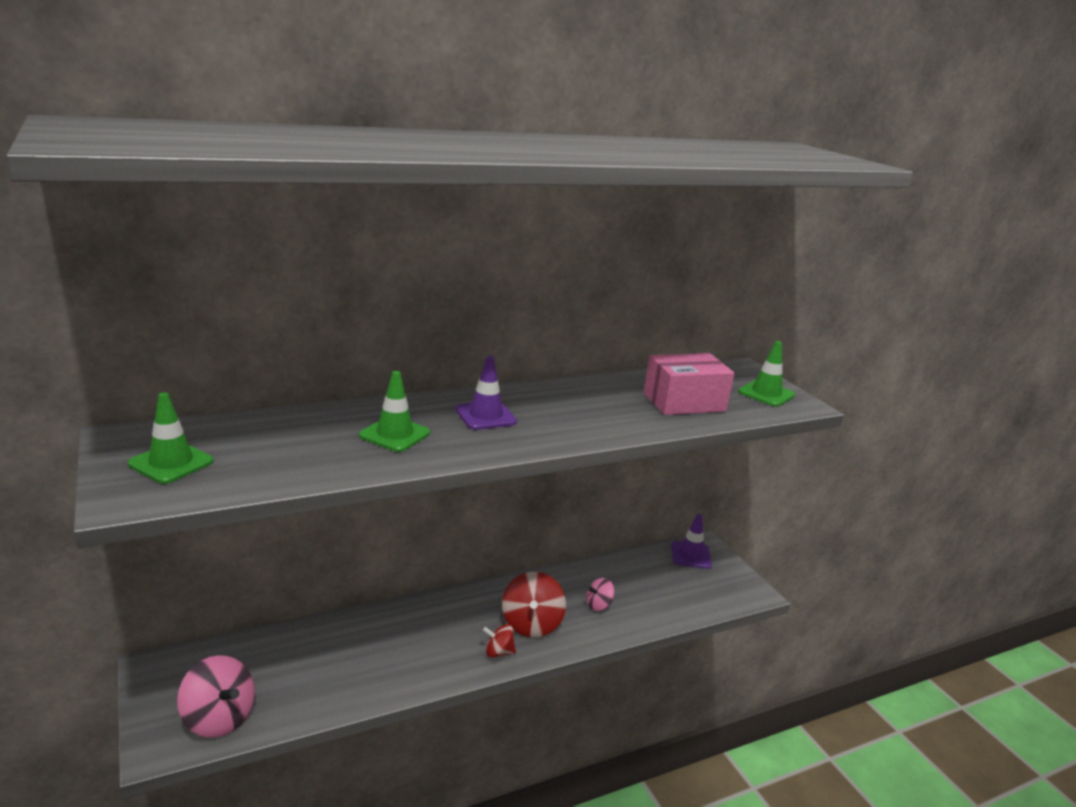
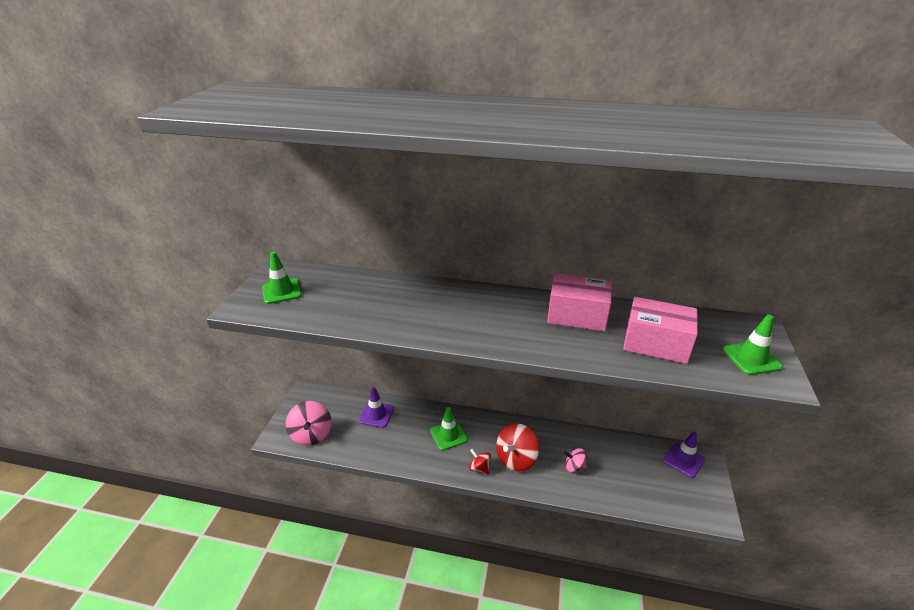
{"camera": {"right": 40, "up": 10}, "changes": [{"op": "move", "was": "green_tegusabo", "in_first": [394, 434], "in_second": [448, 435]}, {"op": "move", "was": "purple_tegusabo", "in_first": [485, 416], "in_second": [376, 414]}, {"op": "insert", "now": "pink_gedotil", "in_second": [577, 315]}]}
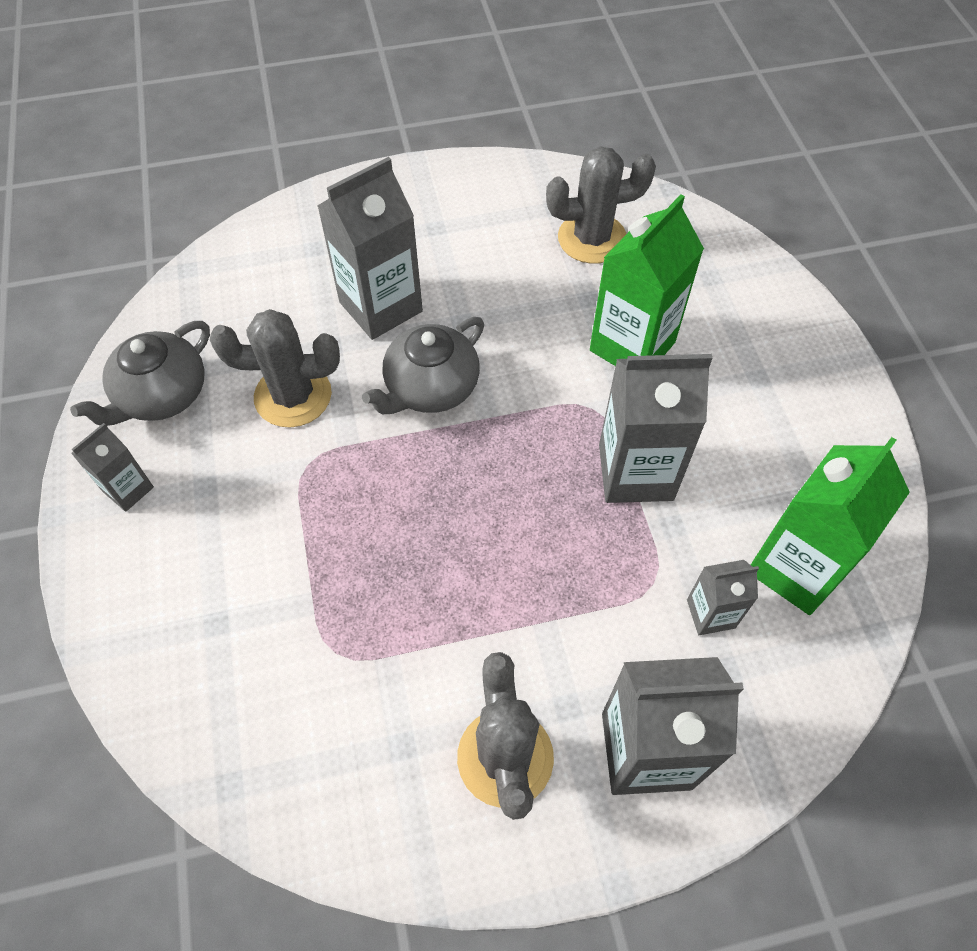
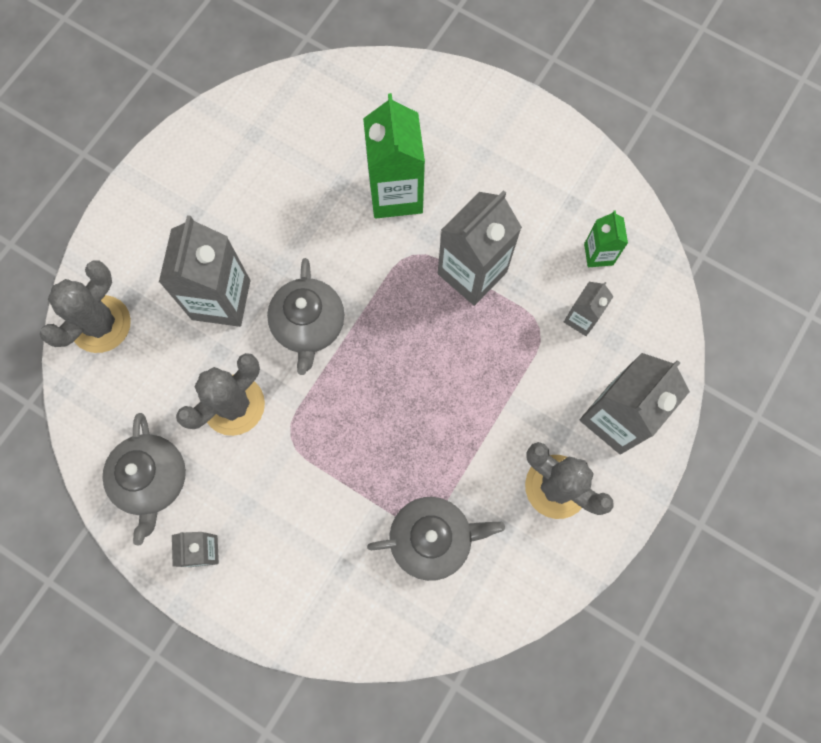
{"camera": {"right": -45, "up": 15}, "changes": [{"op": "move", "was": "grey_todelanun", "in_first": [592, 238], "in_second": [101, 324]}, {"op": "resize", "was": "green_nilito", "in_first": [795, 568], "in_second": [598, 254], "ratio": 0.52}, {"op": "insert", "now": "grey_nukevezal", "in_second": [432, 538]}]}
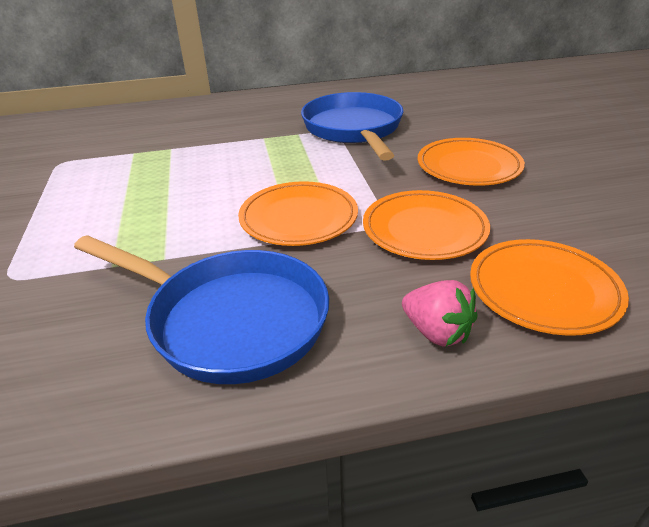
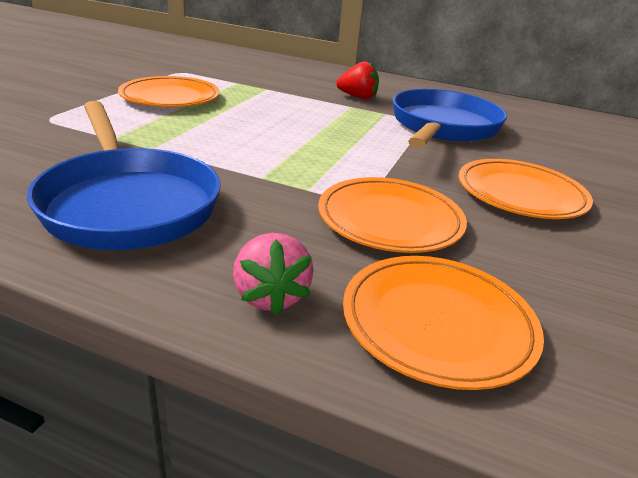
{"camera": {"right": 30, "up": -5}, "changes": [{"op": "move", "was": "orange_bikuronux", "in_first": [298, 218], "in_second": [170, 97]}, {"op": "insert", "now": "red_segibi", "in_second": [358, 97]}]}
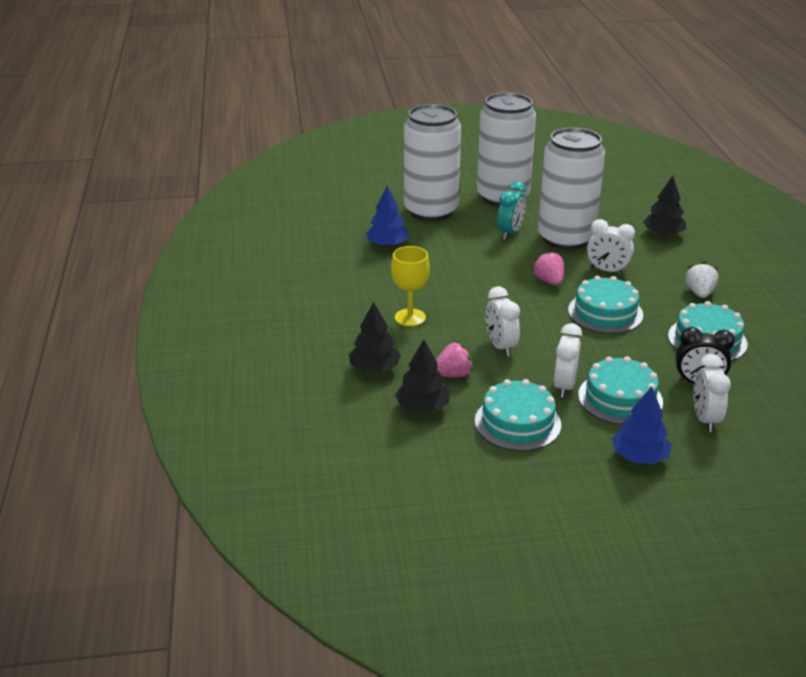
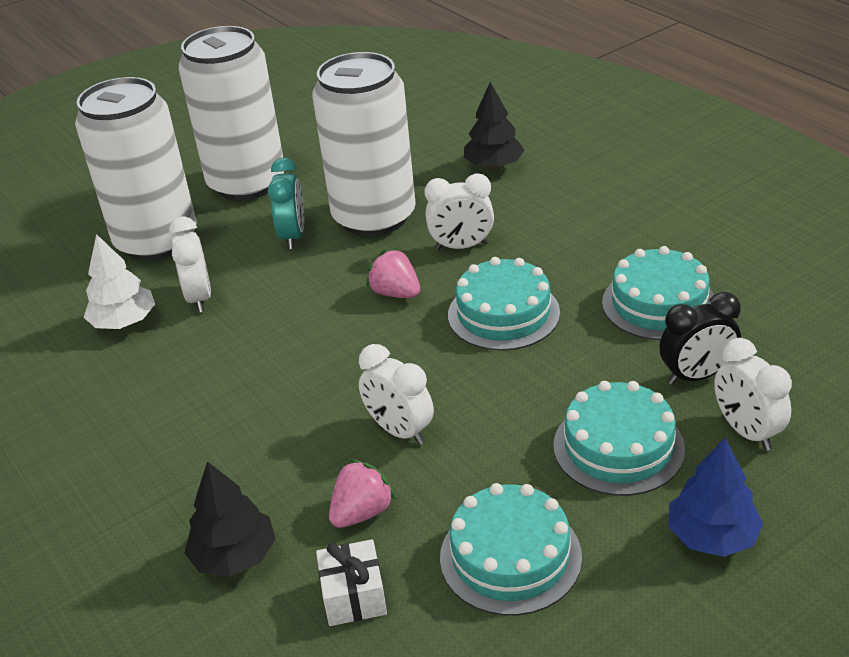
{"camera": {"right": -25, "up": 5}, "changes": [{"op": "recolor", "was": "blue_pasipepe", "now": "white_pasipepe", "in_first": [387, 245], "in_second": [124, 322]}, {"op": "delete", "was": "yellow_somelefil", "in_first": [410, 317]}, {"op": "replace", "was": "black_pasipepe", "now": "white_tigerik", "in_first": [422, 407], "in_second": [354, 596]}, {"op": "move", "was": "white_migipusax", "in_first": [564, 386], "in_second": [199, 298]}, {"op": "delete", "was": "white_segibi", "in_first": [699, 293]}]}
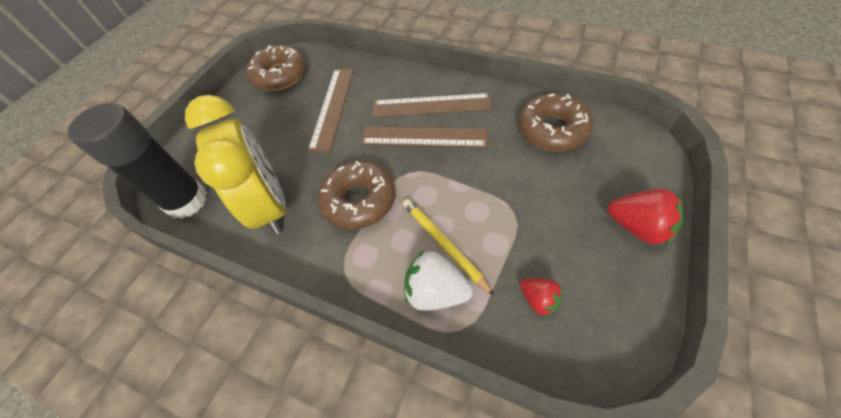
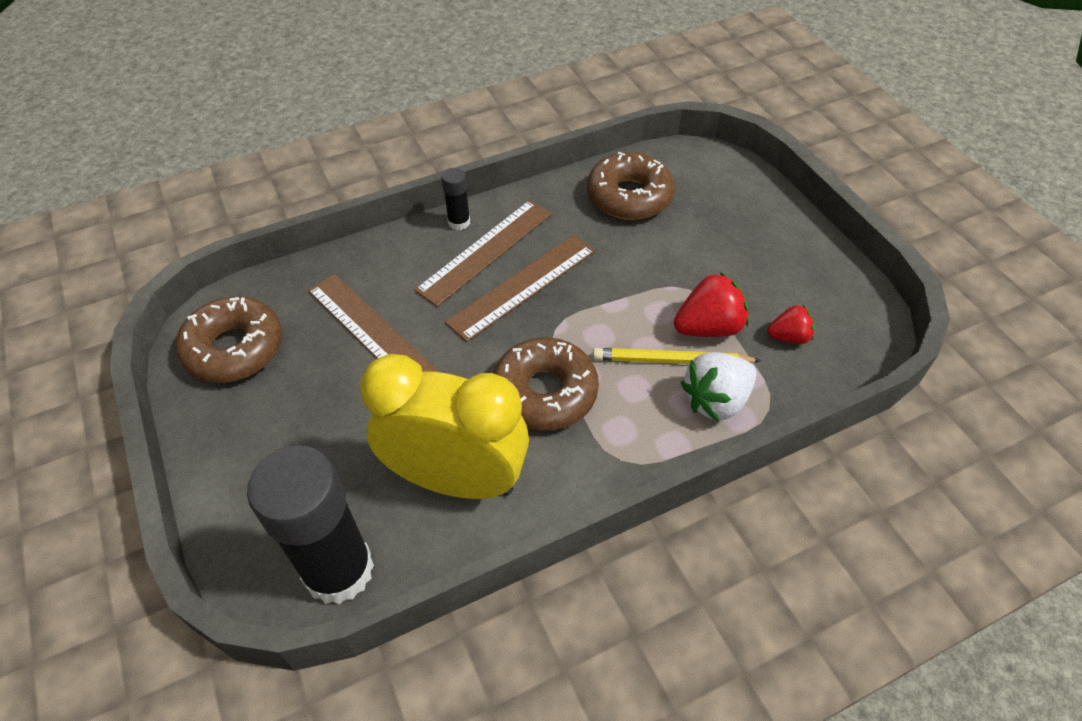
{"camera": {"right": -55, "up": -5}, "changes": [{"op": "move", "was": "red_segibi", "in_first": [637, 227], "in_second": [708, 327]}, {"op": "insert", "now": "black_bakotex", "in_second": [459, 222]}]}
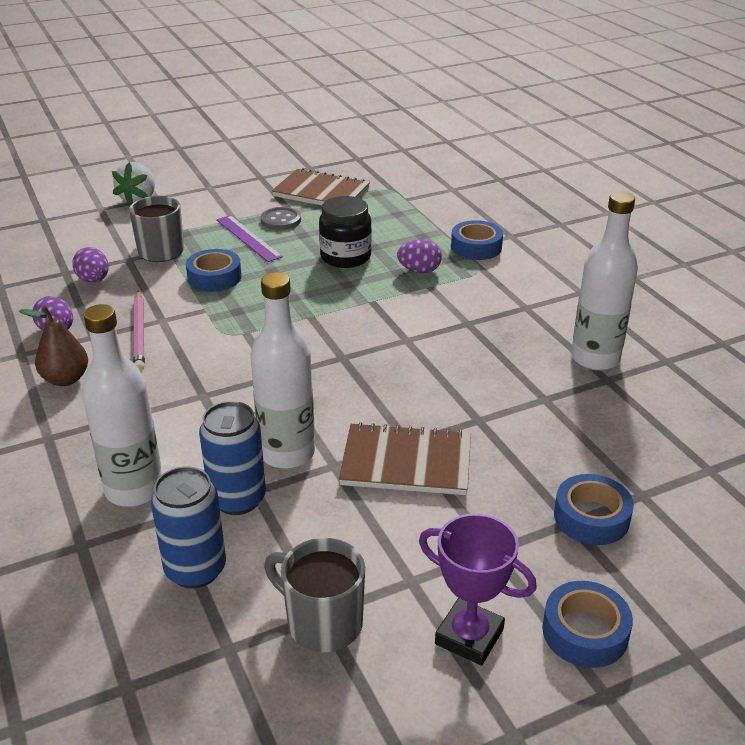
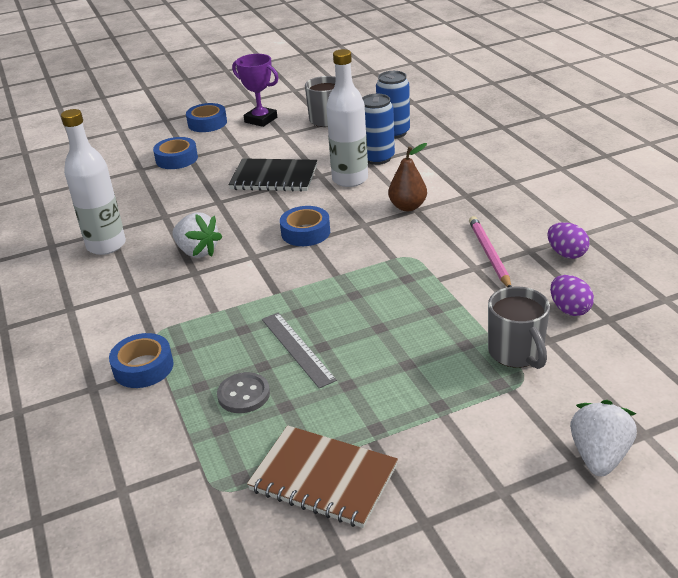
{"camera": {"right": -175, "up": 0}, "changes": [{"op": "move", "was": "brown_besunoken", "in_first": [65, 379], "in_second": [408, 207]}, {"op": "delete", "was": "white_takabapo", "in_first": [134, 489]}, {"op": "move", "was": "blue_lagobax", "in_first": [214, 277], "in_second": [305, 232]}, {"op": "delete", "was": "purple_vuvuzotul", "in_first": [248, 238]}, {"op": "move", "was": "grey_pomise", "in_first": [281, 220], "in_second": [243, 394]}, {"op": "replace", "was": "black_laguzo", "now": "grey_vuvuzotul", "in_first": [345, 257], "in_second": [297, 348]}, {"op": "recolor", "was": "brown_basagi", "now": "black_basagi", "in_first": [406, 462], "in_second": [274, 178]}, {"op": "delete", "was": "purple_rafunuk", "in_first": [419, 271]}, {"op": "insert", "now": "white_segibi", "in_second": [197, 251]}]}
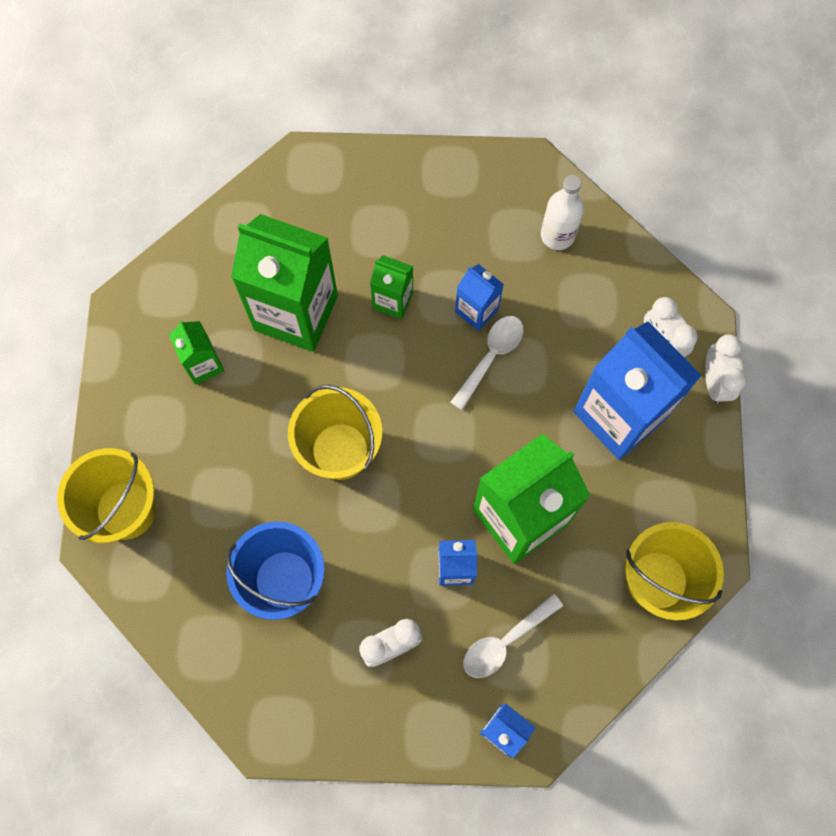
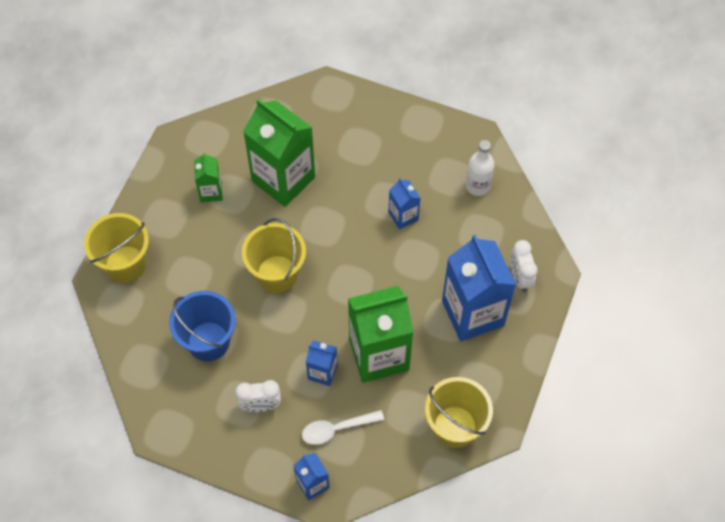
{"camera": {"right": 20, "up": -10}, "changes": [{"op": "delete", "was": "green_nilito", "in_first": [393, 300]}, {"op": "delete", "was": "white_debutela", "in_first": [490, 357]}, {"op": "delete", "was": "white_migipusax", "in_first": [714, 382]}]}
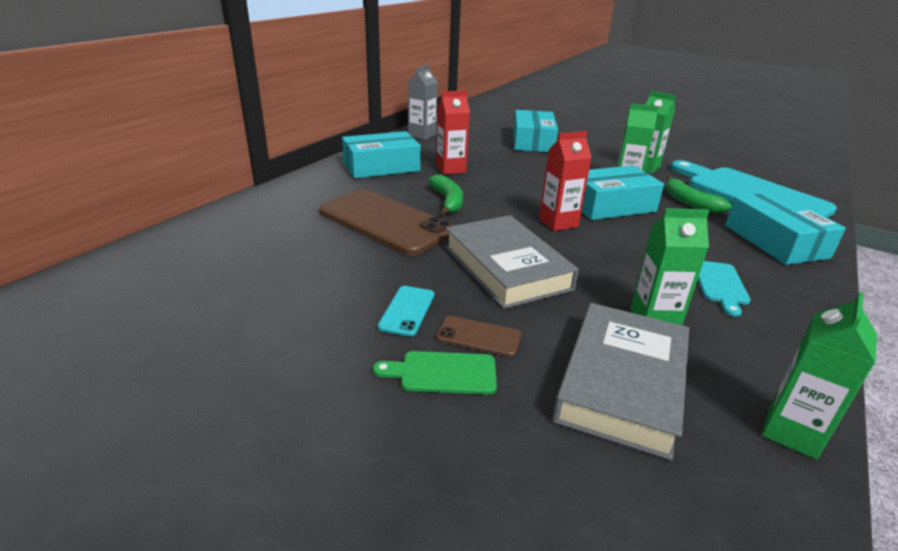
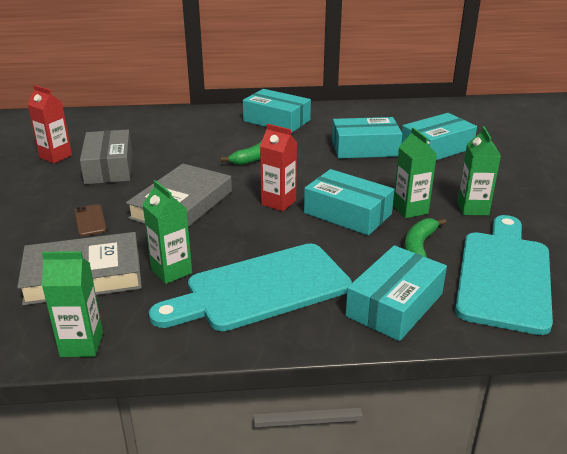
{"camera": {"right": 55, "up": 0}, "changes": [{"op": "delete", "was": "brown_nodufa", "in_first": [385, 222]}, {"op": "delete", "was": "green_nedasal", "in_first": [443, 373]}, {"op": "delete", "was": "turquoise_nodufa", "in_first": [407, 310]}, {"op": "delete", "was": "grey_nilito", "in_first": [422, 135]}, {"op": "move", "was": "red_nilito", "in_first": [451, 169], "in_second": [55, 156]}, {"op": "resize", "was": "turquoise_nedasal", "in_first": [720, 285], "in_second": [260, 289], "ratio": 2.29}, {"op": "insert", "now": "grey_gedotil", "in_second": [109, 167]}, {"op": "insert", "now": "turquoise_gedotil", "in_second": [365, 148]}]}
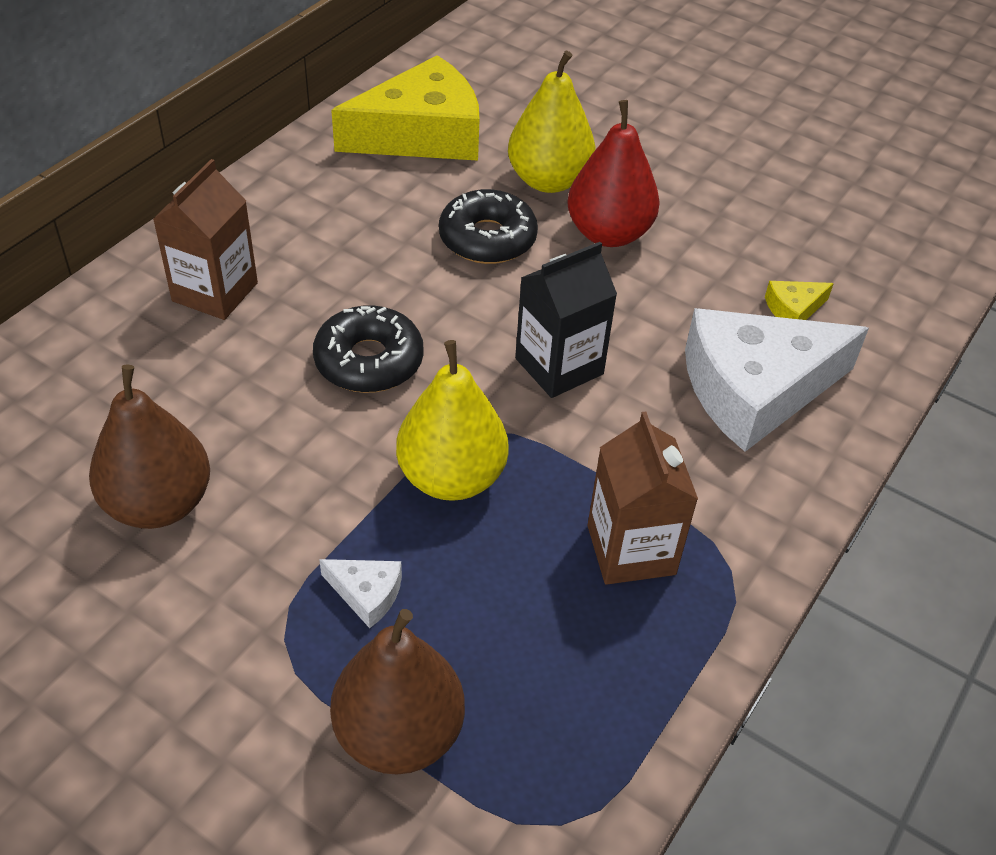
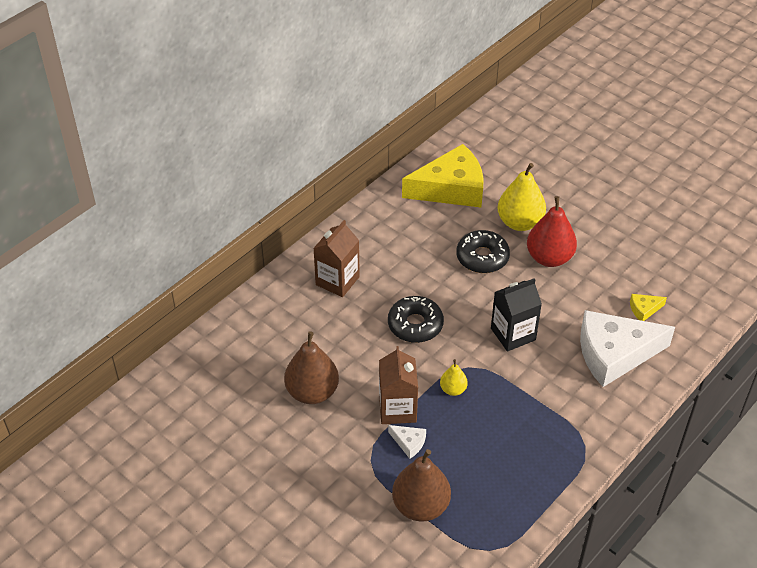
{"camera": {"right": 10, "up": 0}, "changes": [{"op": "resize", "was": "yellow_besunoken", "in_first": [451, 477], "in_second": [453, 389], "ratio": 0.51}, {"op": "move", "was": "brown_nilito", "in_first": [631, 550], "in_second": [397, 409]}]}
